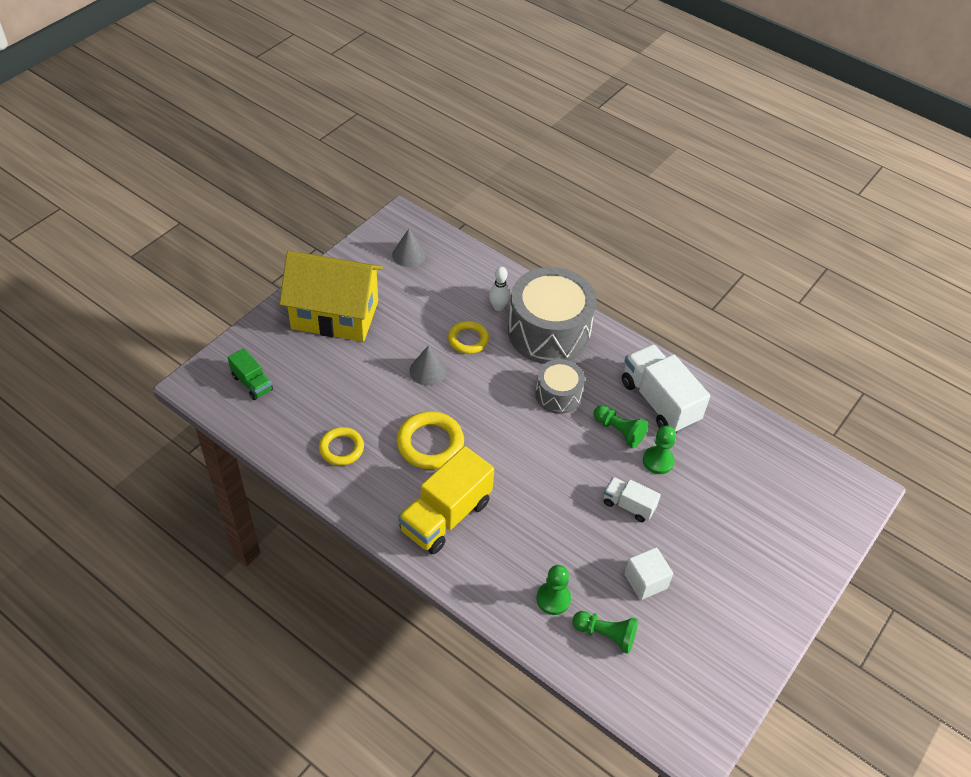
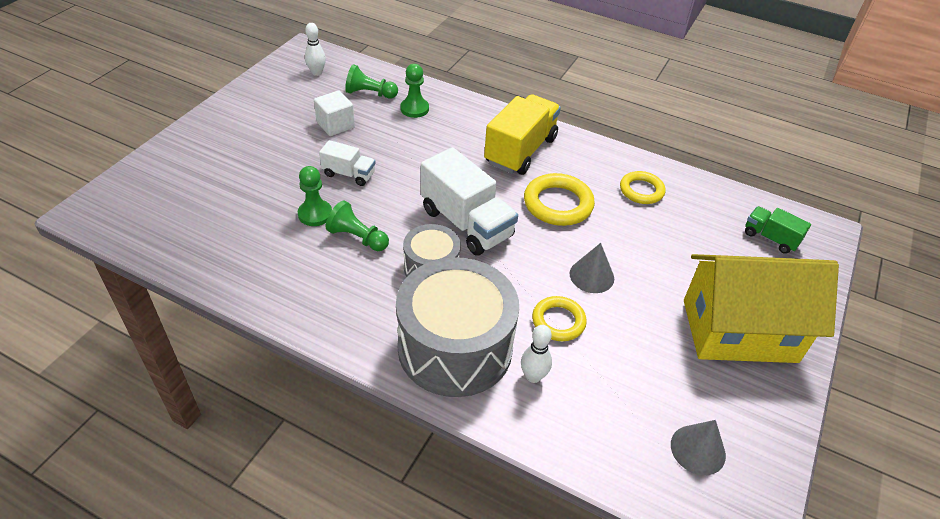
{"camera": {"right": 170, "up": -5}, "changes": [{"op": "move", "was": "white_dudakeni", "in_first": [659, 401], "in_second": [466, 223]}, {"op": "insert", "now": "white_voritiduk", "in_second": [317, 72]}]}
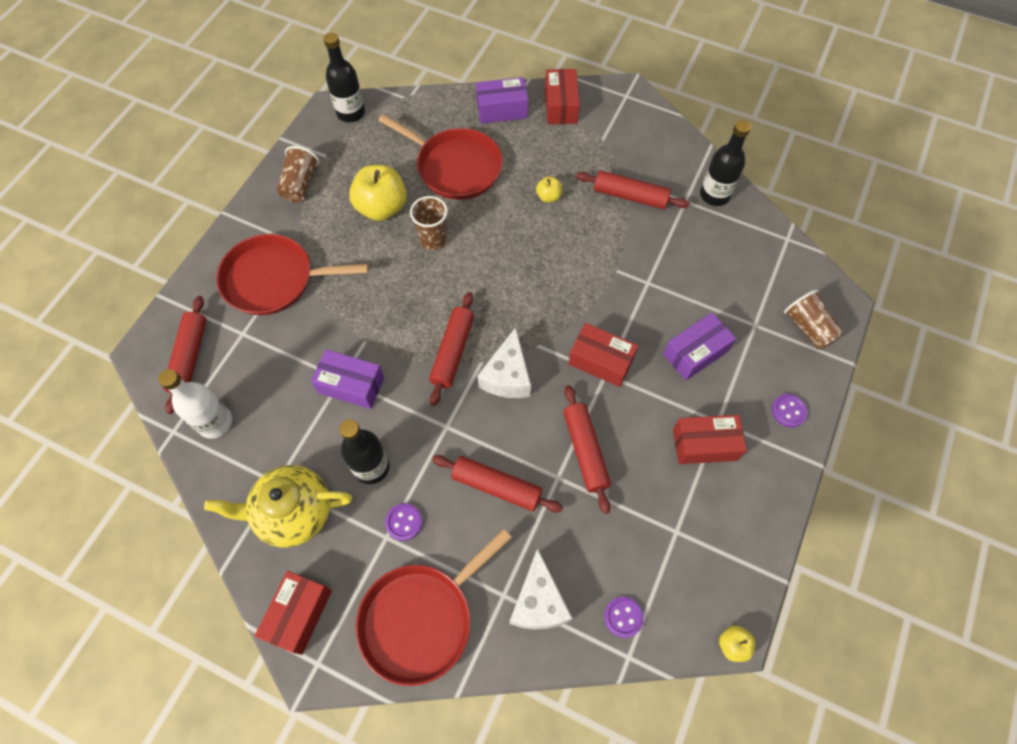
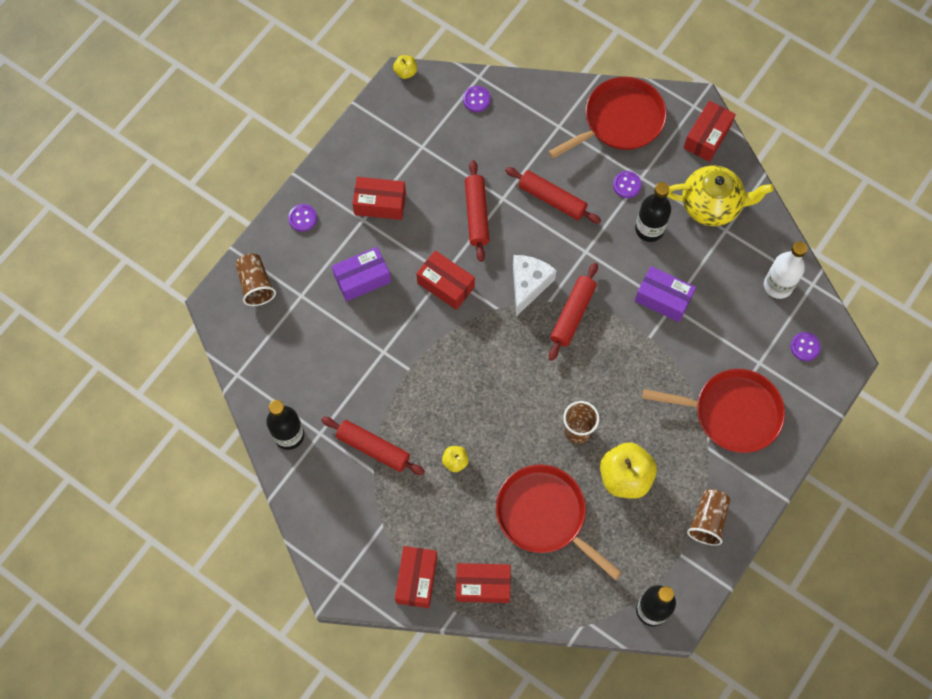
{"camera": {"right": -170, "up": 5}, "changes": [{"op": "replace", "was": "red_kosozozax", "now": "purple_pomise", "in_first": [189, 357], "in_second": [805, 347]}, {"op": "recolor", "was": "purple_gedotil", "now": "red_gedotil", "in_first": [502, 109], "in_second": [483, 585]}, {"op": "delete", "was": "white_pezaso", "in_first": [538, 602]}]}
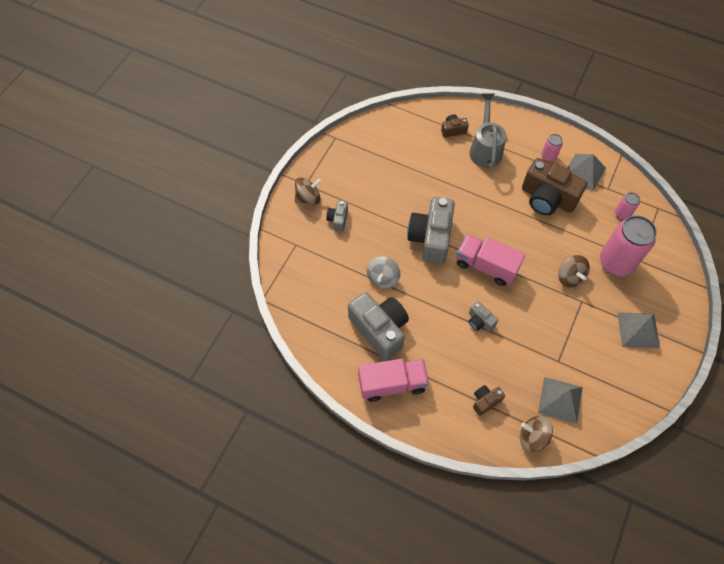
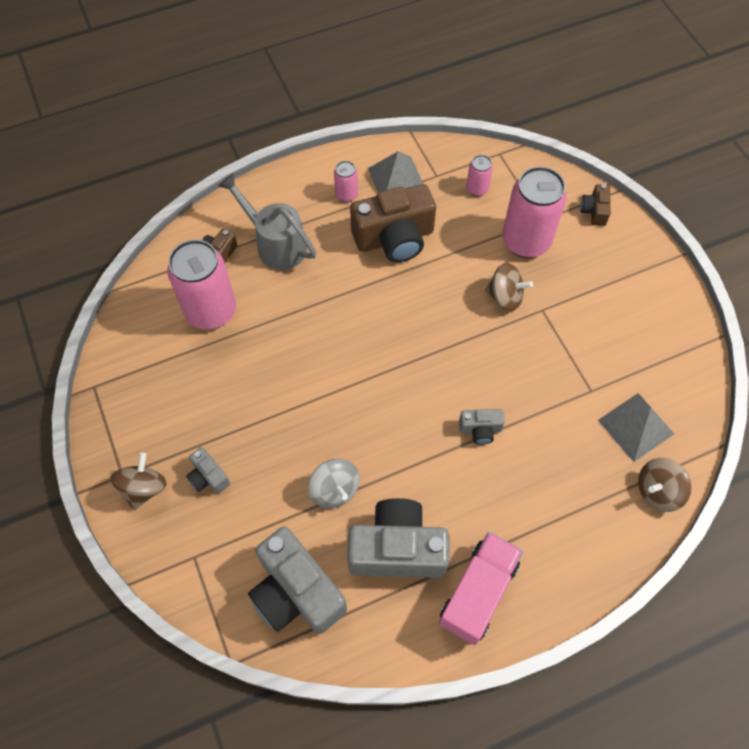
{"camera": {"right": -50, "up": 0}, "changes": [{"op": "move", "was": "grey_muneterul", "in_first": [431, 238], "in_second": [296, 592]}, {"op": "delete", "was": "pink_dudakeni", "in_first": [486, 266]}, {"op": "move", "was": "brown_muneterul", "in_first": [485, 401], "in_second": [594, 211]}, {"op": "delete", "was": "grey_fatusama", "in_first": [638, 330]}, {"op": "insert", "now": "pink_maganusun", "in_second": [211, 311]}]}
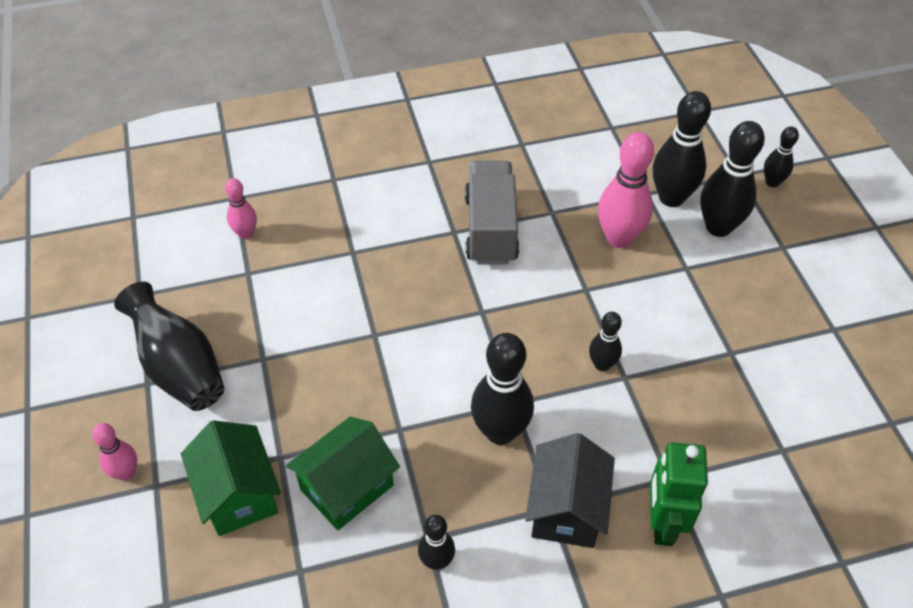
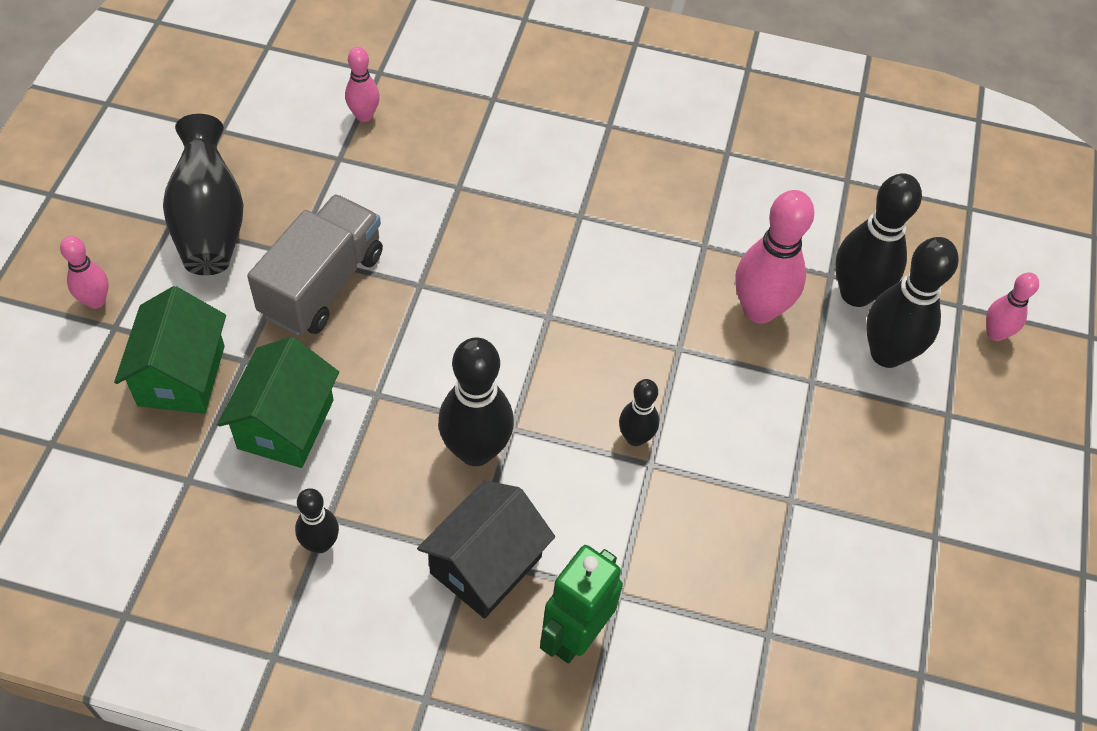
{"camera": {"right": 25, "up": 5}, "changes": [{"op": "rotate", "was": "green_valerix", "in_first": [347, 487], "in_second": [285, 424], "clockwise": -60}, {"op": "move", "was": "grey_dudakeni", "in_first": [491, 229], "in_second": [322, 284]}, {"op": "recolor", "was": "black_voritiduk", "now": "pink_voritiduk", "in_first": [772, 182], "in_second": [995, 333]}]}
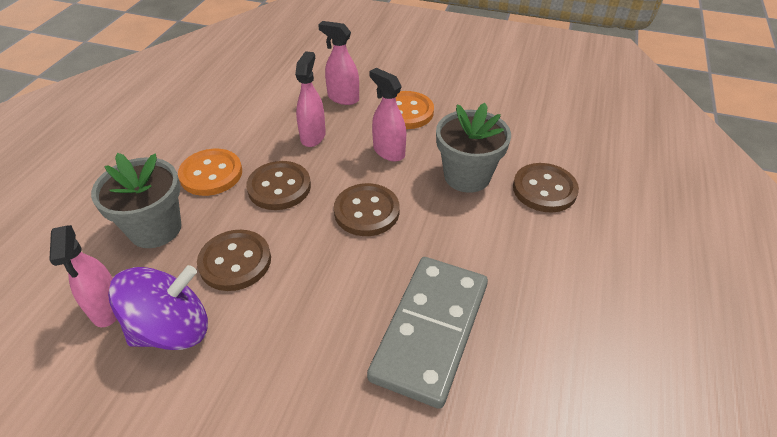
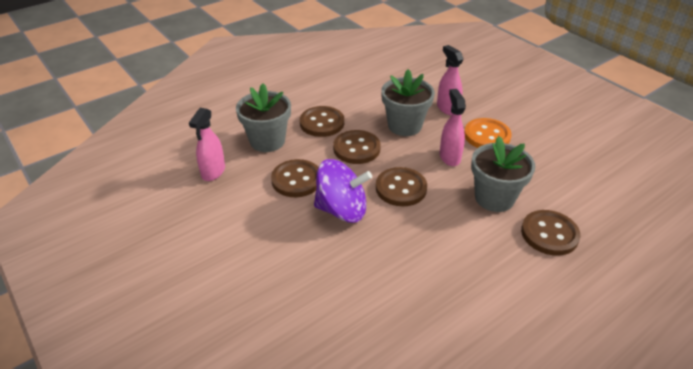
{"camera": {"right": 35, "up": -5}, "changes": [{"op": "move", "was": "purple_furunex", "in_first": [172, 329], "in_second": [342, 210]}, {"op": "recolor", "was": "orange_pomise", "now": "brown_pomise", "in_first": [211, 174], "in_second": [322, 123]}, {"op": "replace", "was": "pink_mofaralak", "now": "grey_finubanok", "in_first": [313, 136], "in_second": [404, 126]}, {"op": "delete", "was": "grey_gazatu", "in_first": [430, 331]}]}
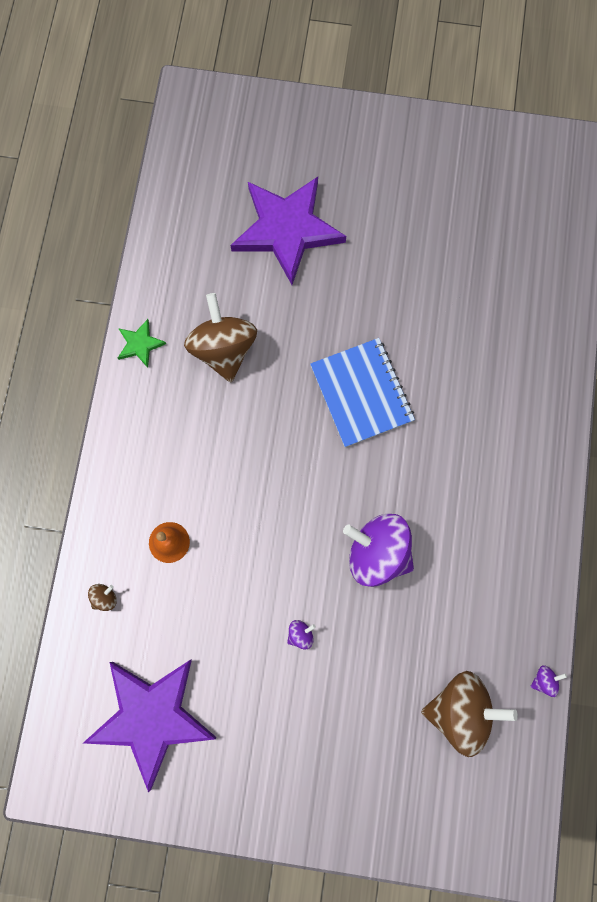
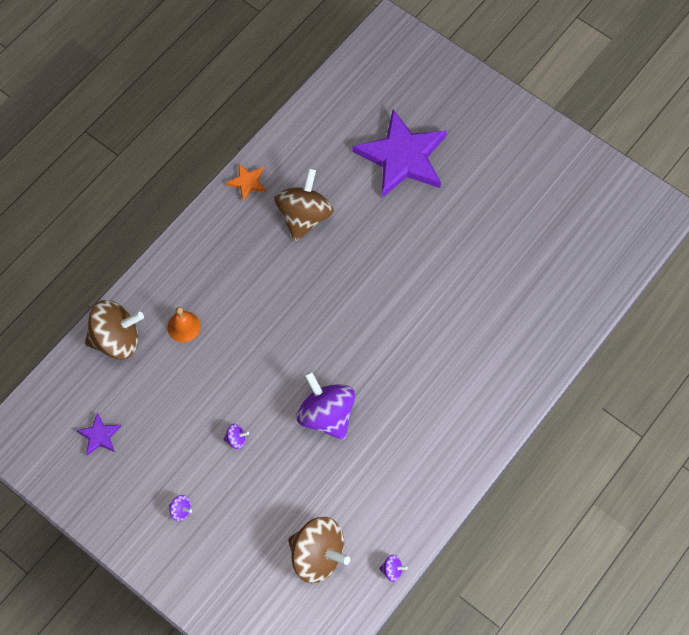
{"camera": {"right": 30, "up": -10}, "changes": [{"op": "resize", "was": "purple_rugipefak", "in_first": [151, 717], "in_second": [99, 435], "ratio": 0.42}, {"op": "resize", "was": "brown_furunex", "in_first": [105, 598], "in_second": [117, 339], "ratio": 2.49}, {"op": "recolor", "was": "green_rugipefak", "now": "orange_rugipefak", "in_first": [140, 344], "in_second": [247, 182]}, {"op": "delete", "was": "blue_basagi", "in_first": [361, 393]}, {"op": "insert", "now": "purple_furunex", "in_second": [181, 510]}]}
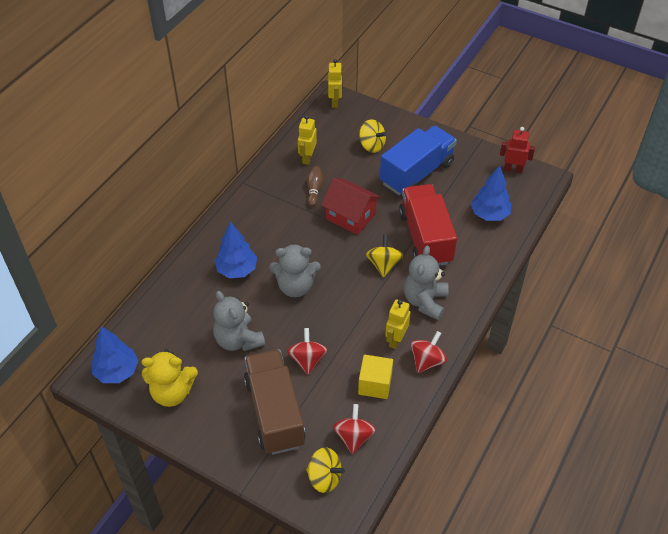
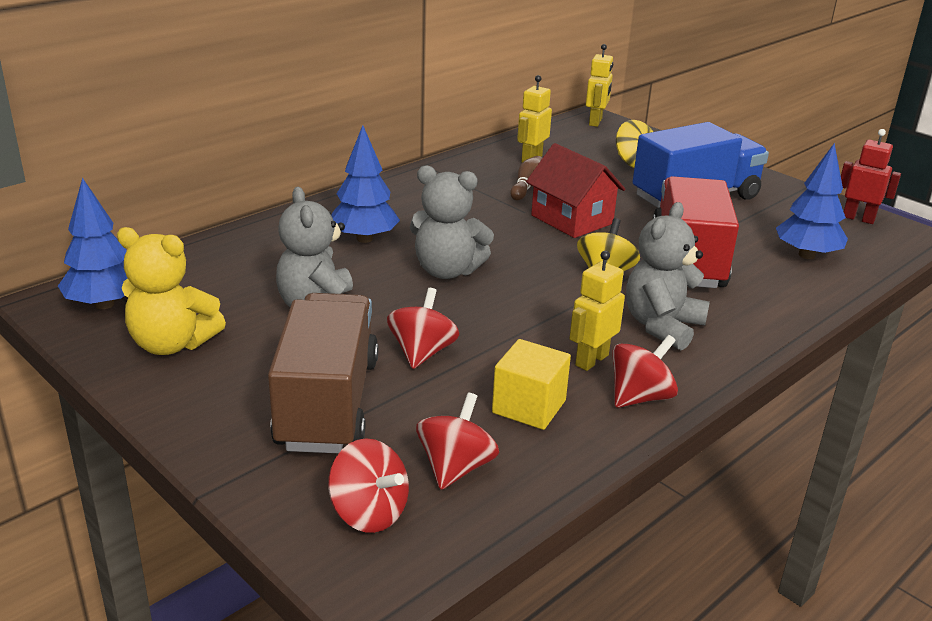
{"camera": {"right": 15, "up": -20}, "changes": [{"op": "recolor", "was": "yellow_furunex", "now": "red_furunex", "in_first": [324, 478], "in_second": [369, 513]}]}
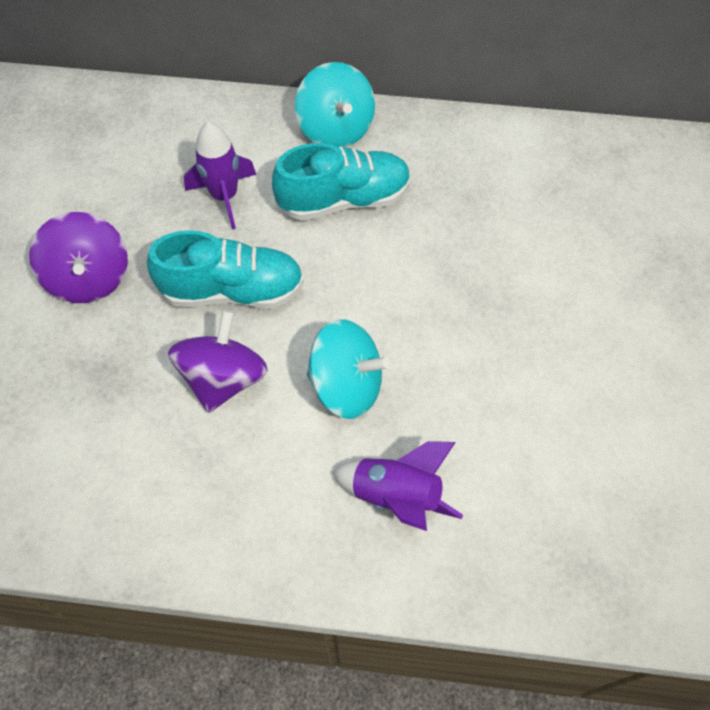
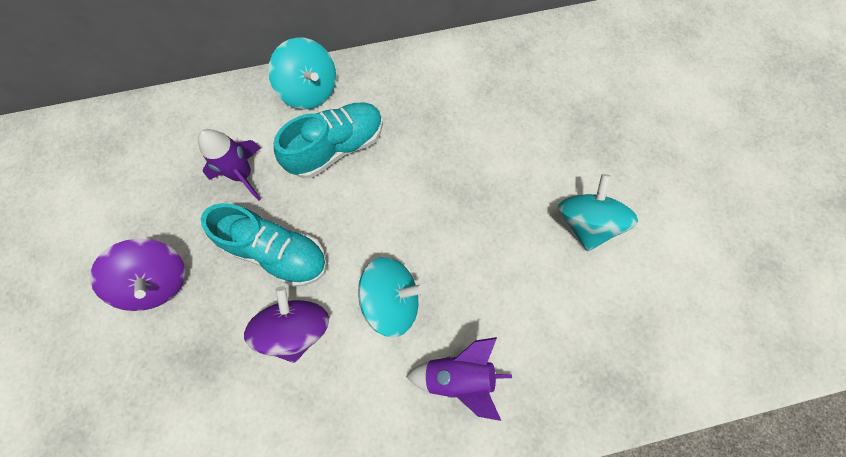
{"camera": {"right": -20, "up": 10}, "changes": [{"op": "rotate", "was": "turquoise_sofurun", "in_first": [233, 290], "in_second": [277, 252], "clockwise": 45}, {"op": "insert", "now": "turquoise_furunex", "in_second": [585, 223]}]}
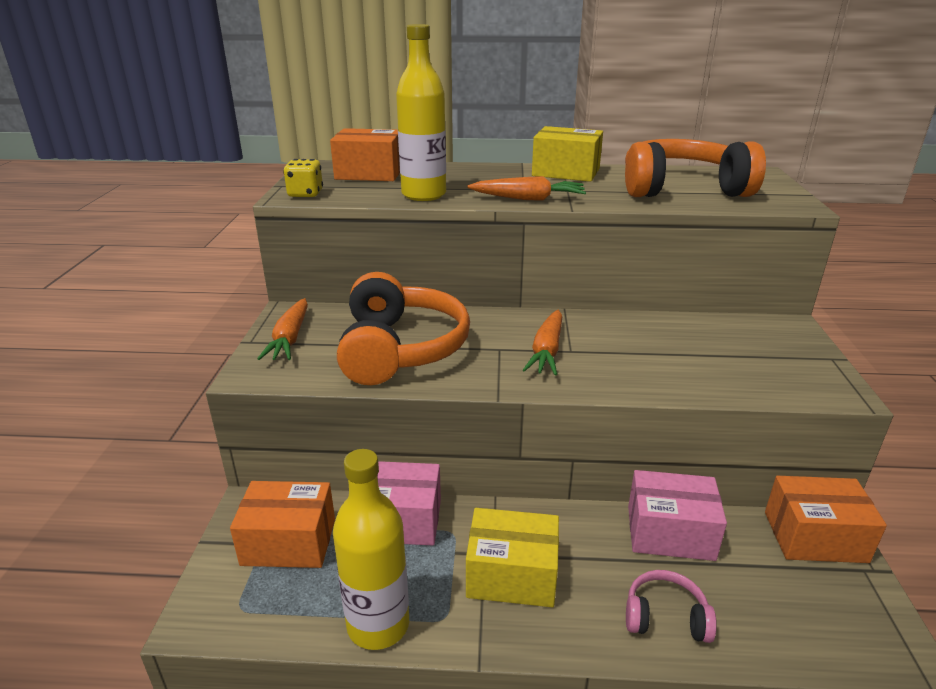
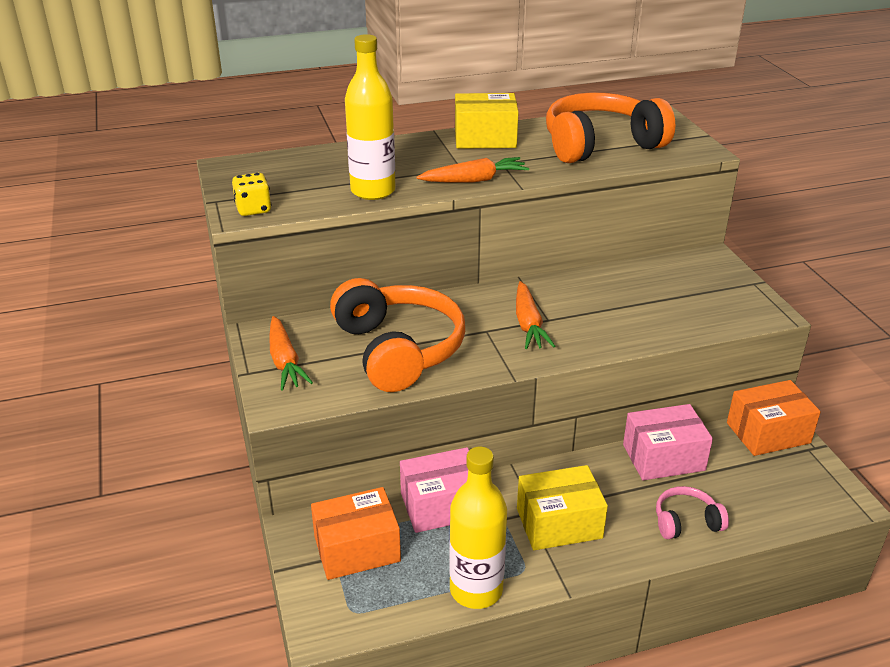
{"camera": {"right": -20, "up": 5}, "changes": [{"op": "delete", "was": "orange_gedotil", "in_first": [369, 173]}]}
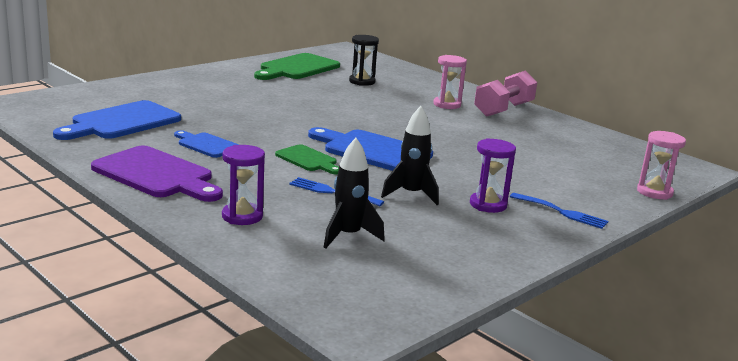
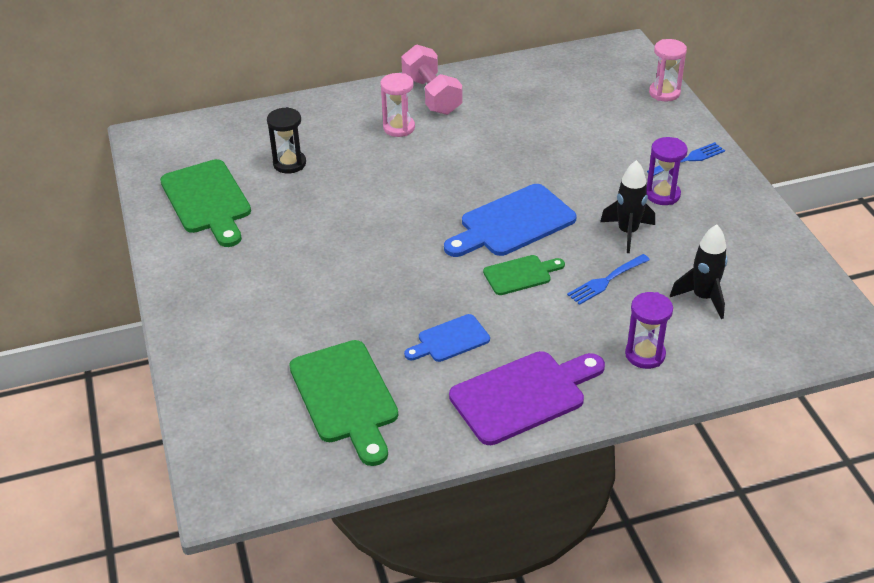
{"camera": {"right": -60, "up": 20}, "changes": [{"op": "recolor", "was": "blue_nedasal", "now": "green_nedasal", "in_first": [122, 122], "in_second": [345, 397]}]}
